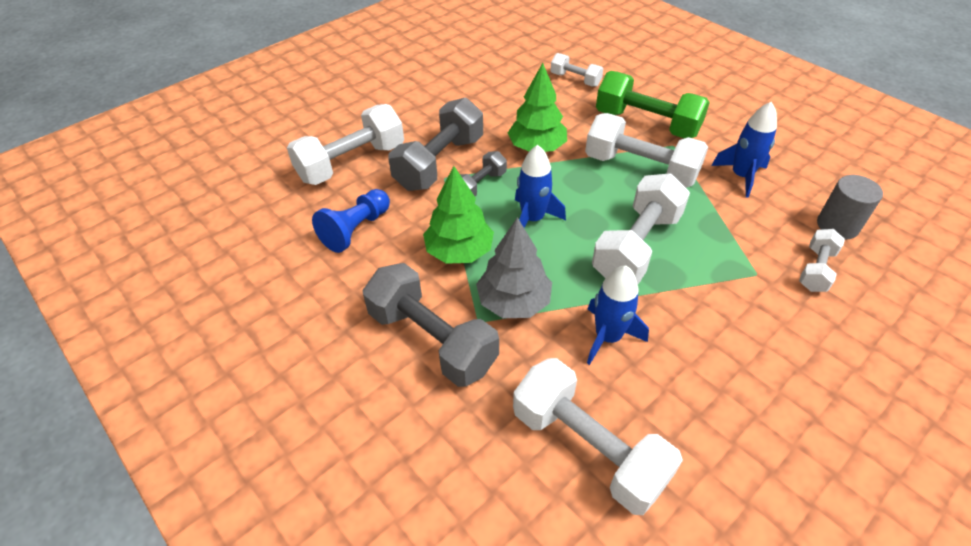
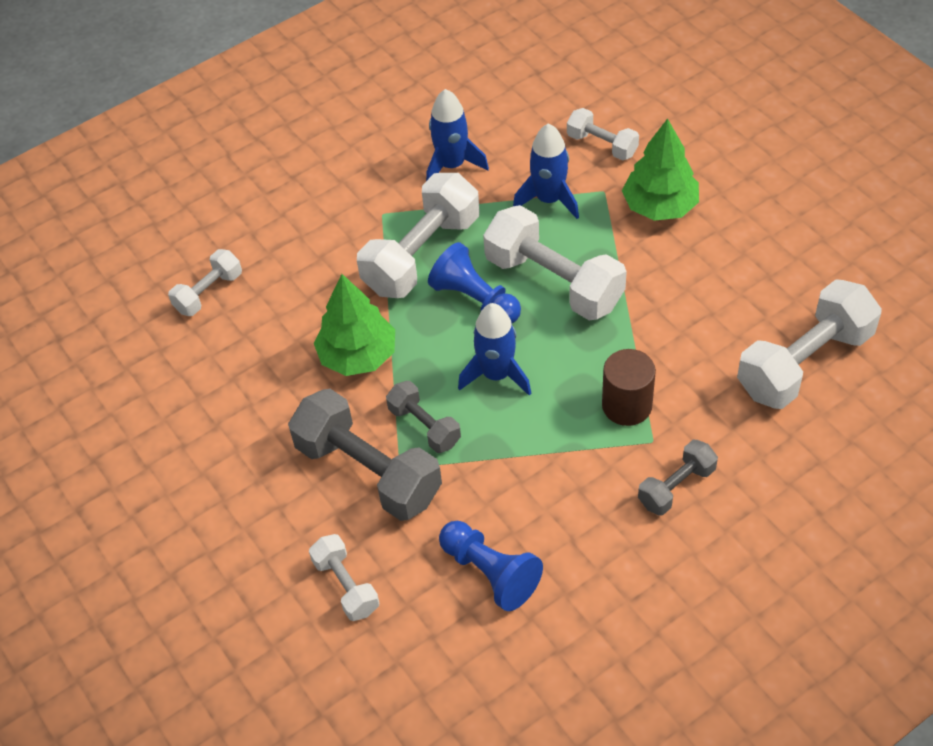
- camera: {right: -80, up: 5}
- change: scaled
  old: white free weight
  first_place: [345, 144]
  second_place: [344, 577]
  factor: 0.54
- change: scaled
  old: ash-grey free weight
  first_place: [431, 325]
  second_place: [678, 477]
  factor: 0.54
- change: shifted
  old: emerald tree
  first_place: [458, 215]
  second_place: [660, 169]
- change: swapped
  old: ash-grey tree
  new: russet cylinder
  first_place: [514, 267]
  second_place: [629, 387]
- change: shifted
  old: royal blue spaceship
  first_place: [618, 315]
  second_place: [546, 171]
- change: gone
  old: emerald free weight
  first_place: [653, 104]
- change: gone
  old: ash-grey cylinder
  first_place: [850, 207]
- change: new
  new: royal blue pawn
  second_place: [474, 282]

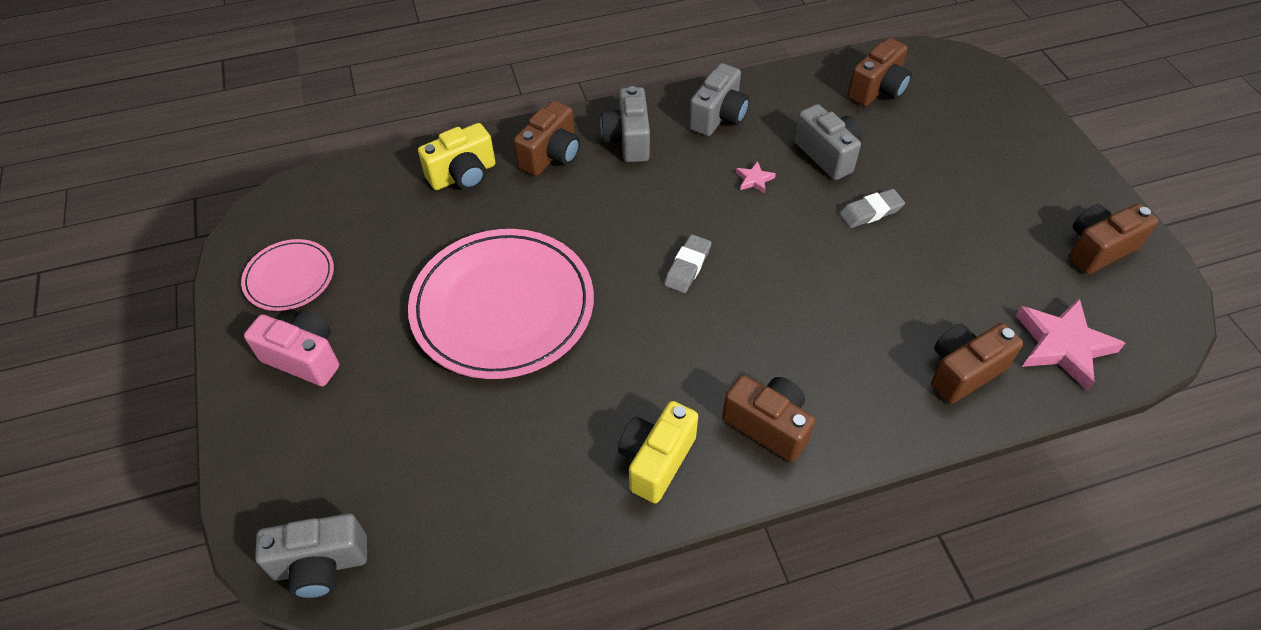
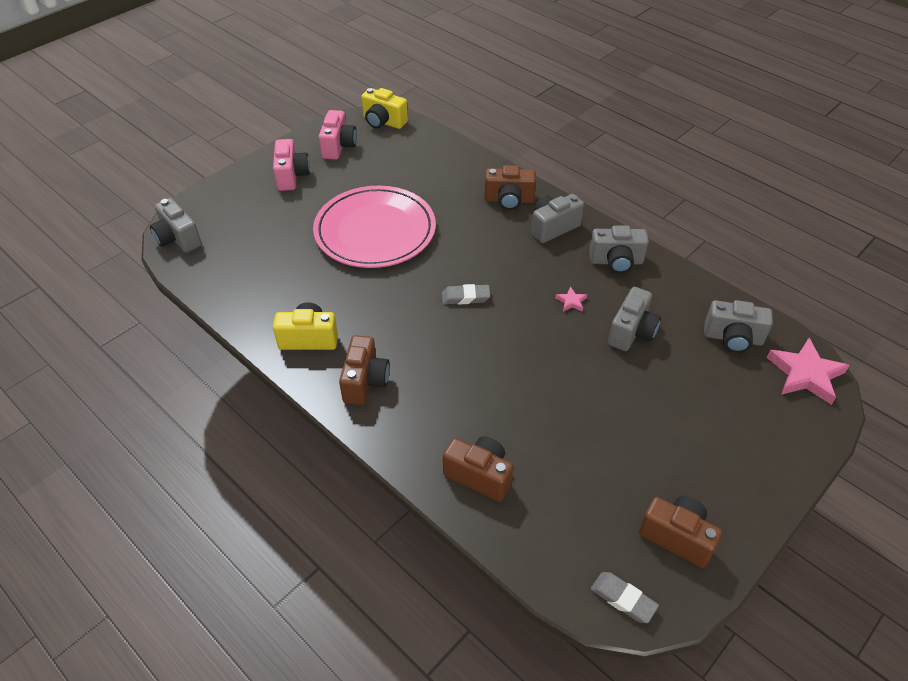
- camera: {right: 60, up: -5}
- change: swapped
  old: rose-pink dinner plate
  new: rose-pink compact camera
  first_place: [287, 275]
  second_place: [338, 135]
- change: shifted
  old: yellow compact camera
  first_place: [456, 156]
  second_place: [384, 108]
- change: shifted
  old: ash-grey gum eraser
  first_place: [872, 208]
  second_place: [625, 597]
- change: repainted
  old: russet compact camera
  new: ash-grey compact camera
  first_place: [879, 72]
  second_place: [738, 326]
- change: shifted
  old: rose-pink star shape
  first_place: [1070, 344]
  second_place: [808, 371]

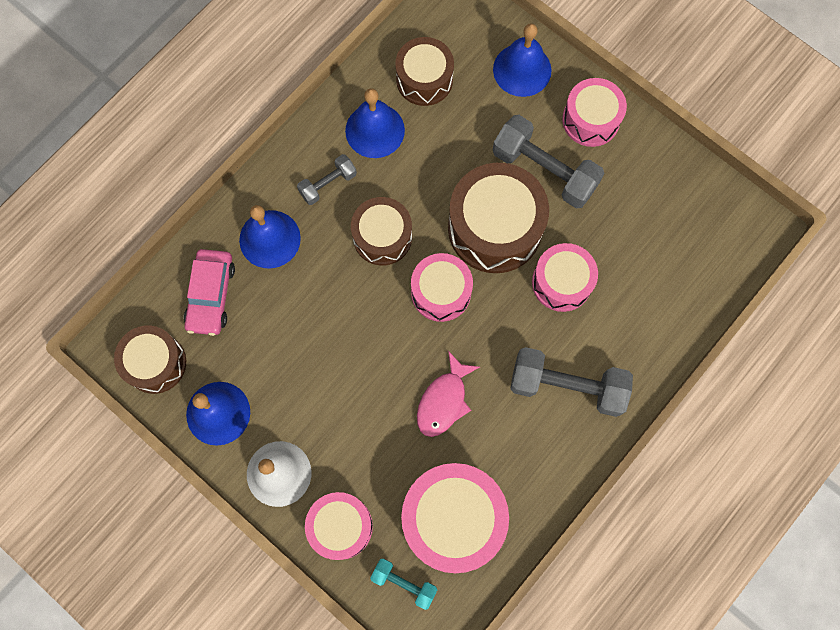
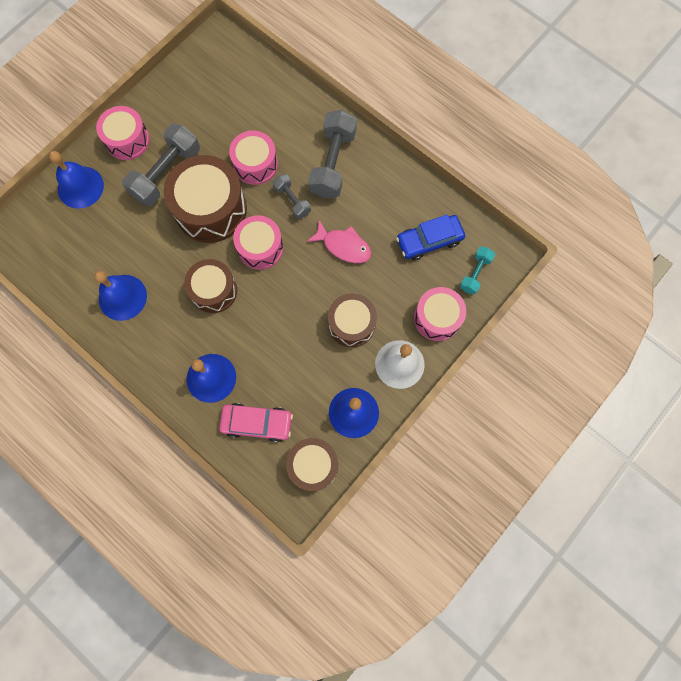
- camera: {right: -90, up: 0}
- change: shifted
  old: ash-grey free weight
  first_place: [327, 179]
  second_place: [292, 196]
- change: shifted
  old: russet toy drum
  first_place: [424, 71]
  second_place: [352, 320]
- change: swapped
  old: rose-pink toy drum
  new: royal blue car
  first_place: [455, 518]
  second_place: [430, 237]

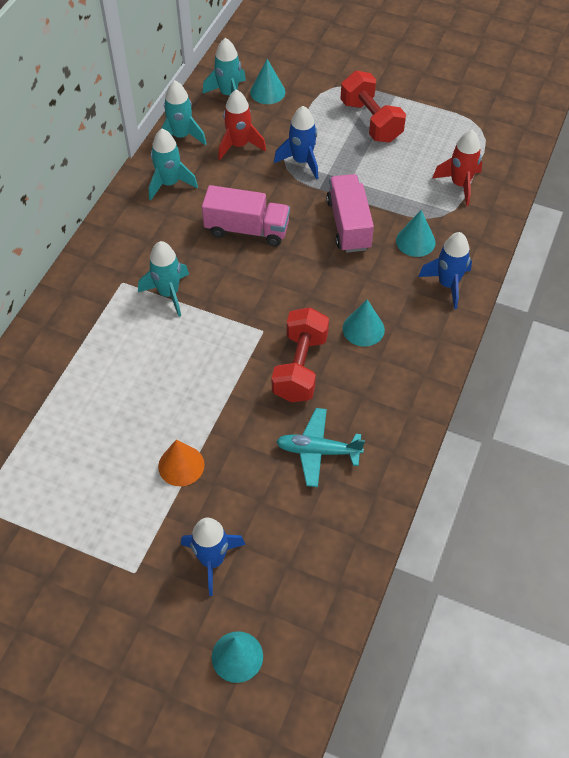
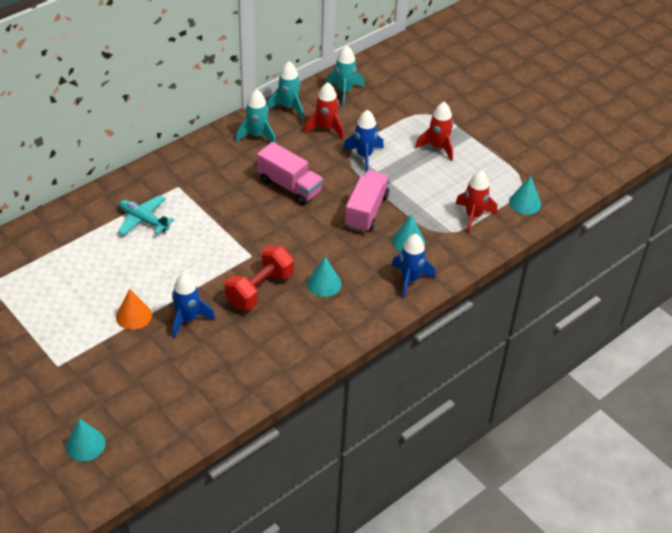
- camera: {right: 25, up: -10}
- change: gone
  old: aqua spaceship
  first_place: [163, 279]
- change: shifted
  old: royal blue spaceship
  first_place: [213, 557]
  second_place: [193, 305]
- change: shifted
  old: aqua solid cone
  first_place: [267, 81]
  second_place: [525, 195]
- change: shifted
  old: aqua toy plane
  first_place: [320, 447]
  second_place: [146, 215]
- change: swapped
  old: scarlet free weight
  new: scarlet spaceship
  first_place: [373, 107]
  second_place: [434, 131]

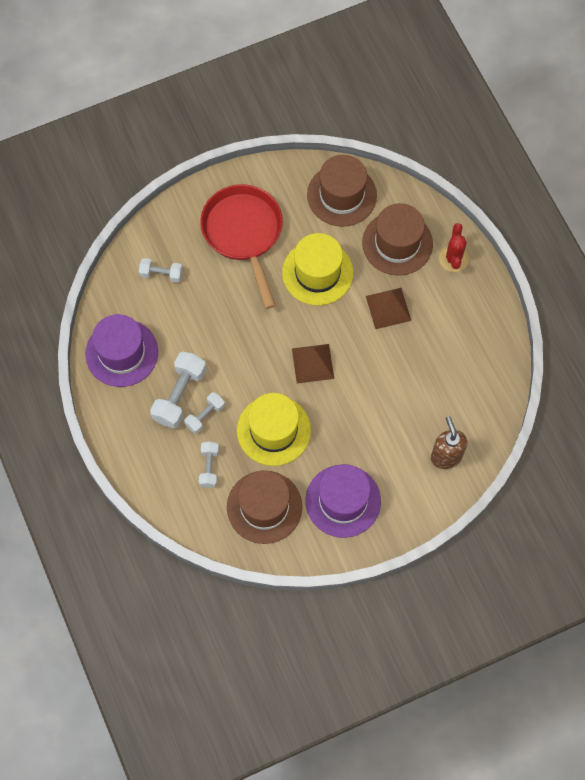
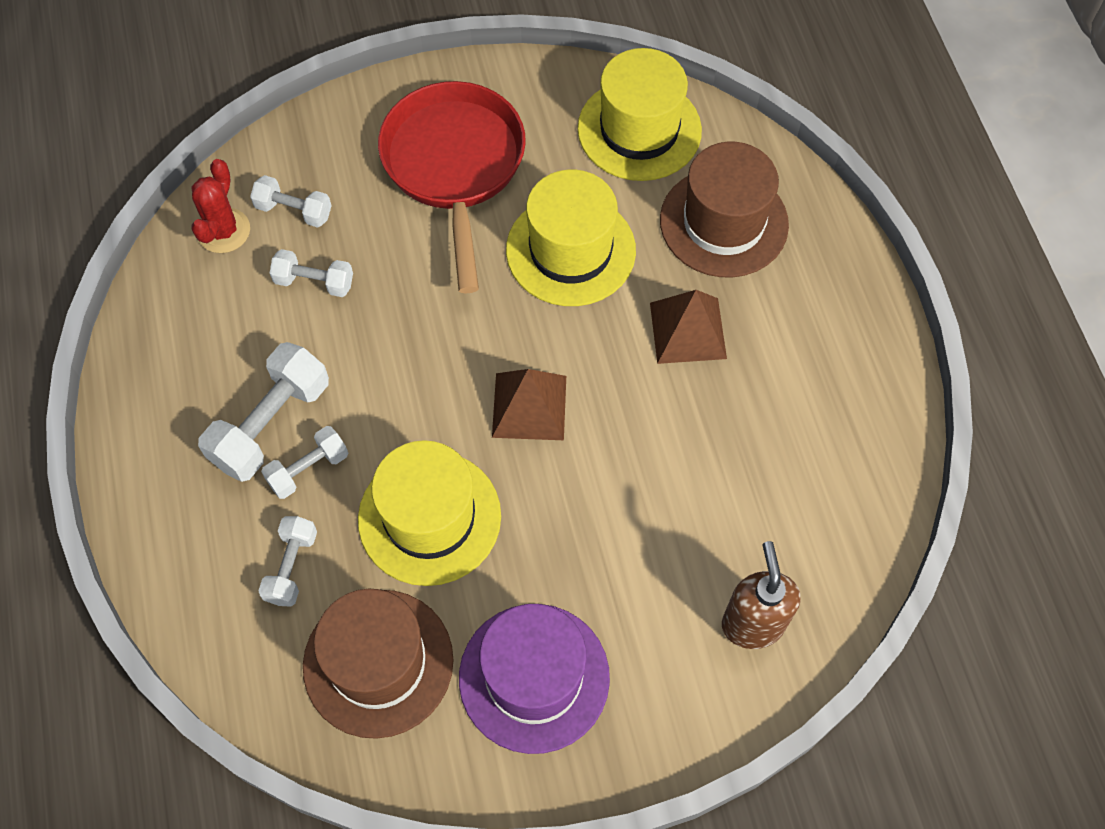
- camera: {right: 10, up: -5}
- change: gone
  old: purple hat
  first_place: [121, 350]
- change: repainted
  old: russet hat
  new: yellow hat
  first_place: [342, 191]
  second_place: [639, 114]
- change: shifted
  old: scarlet cactus
  first_place: [454, 247]
  second_place: [221, 206]
- change: new
  new: white free weight
  second_place: [311, 273]

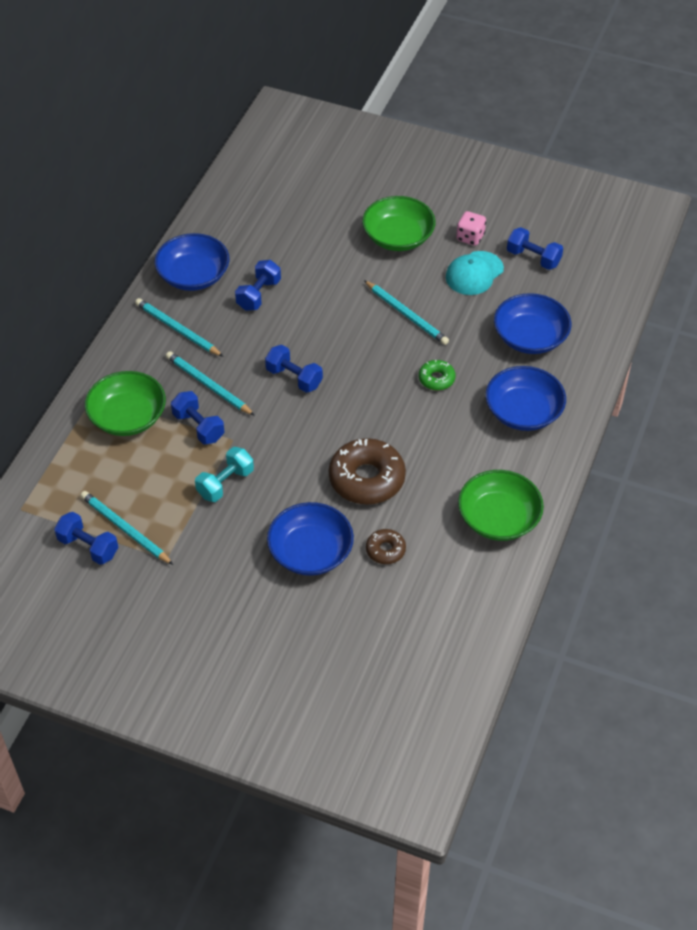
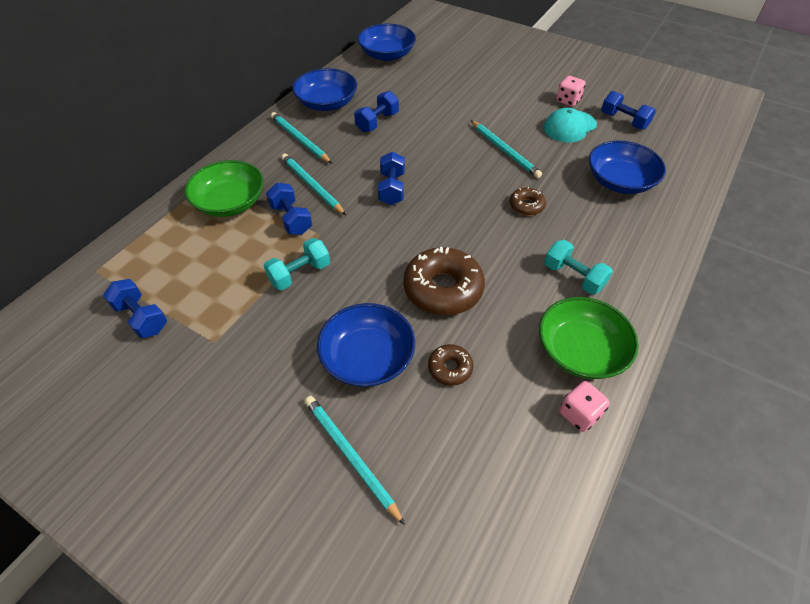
- camera: {right: 10, up: 0}
- change: shifted
  old: aqua lead pencil
  first_place: [126, 528]
  second_place: [355, 460]
- change: rotated
  old: royal blue free weight
  first_place: [294, 369]
  second_place: [391, 178]
  degrees: 45
- change: gone
  old: emerald serving bowl
  first_place: [399, 223]
- change: repainted
  old: emerald glazed donut
  new: russet glazed donut
  first_place: [437, 375]
  second_place: [528, 201]
- change: shifted
  old: royal blue serving bowl
  first_place: [525, 398]
  second_place: [387, 42]
- change: new
  new: aqua free weight
  second_place: [578, 267]
- change: new
  new: rose-pink dice
  second_place: [584, 406]

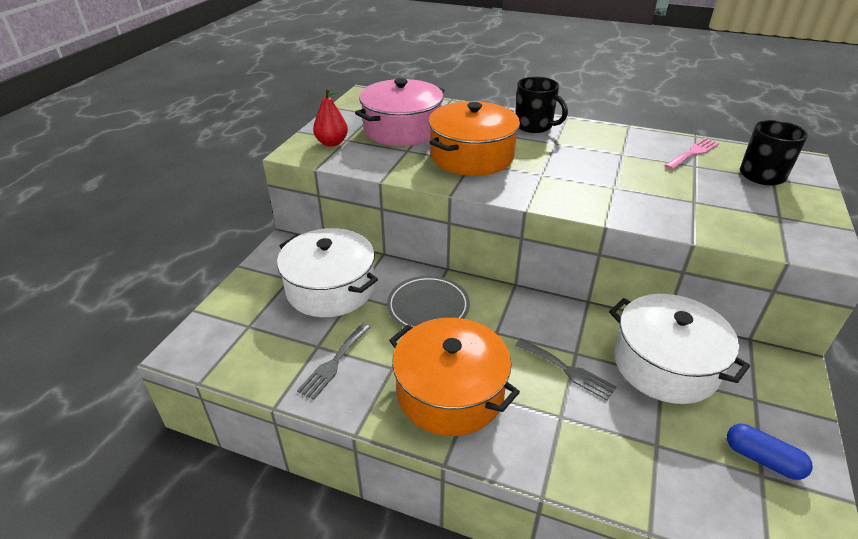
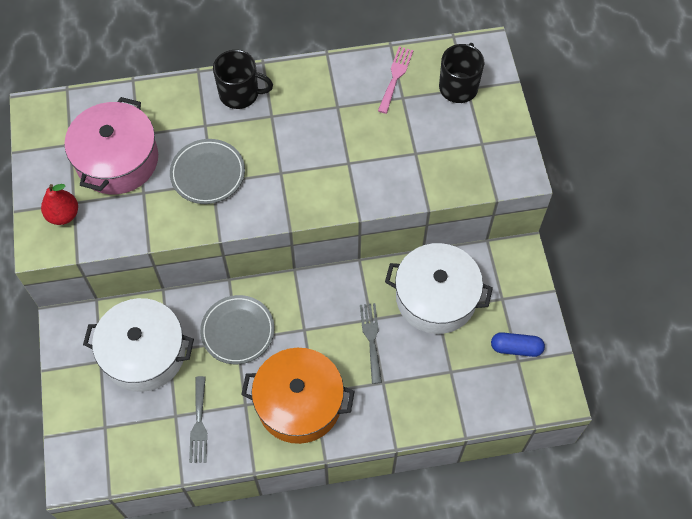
- camera: {right: -30, up: 25}
- change: swapped
  old: orange-coloured cooking pot
  new: ash-grey dinner plate
  first_place: [474, 138]
  second_place: [207, 171]
- change: rotated
  old: ash-grey table fork
  first_place: [565, 369]
  second_place: [371, 343]
  degrees: -105

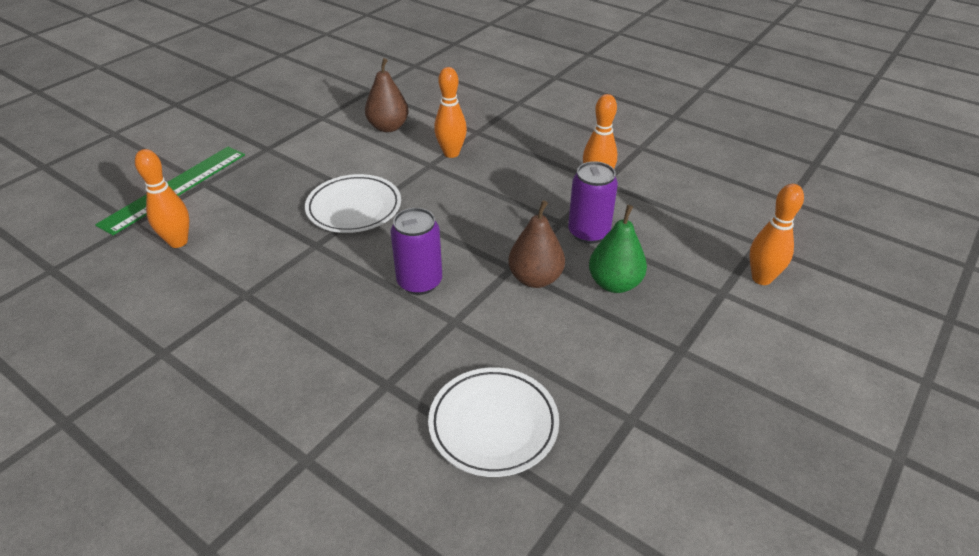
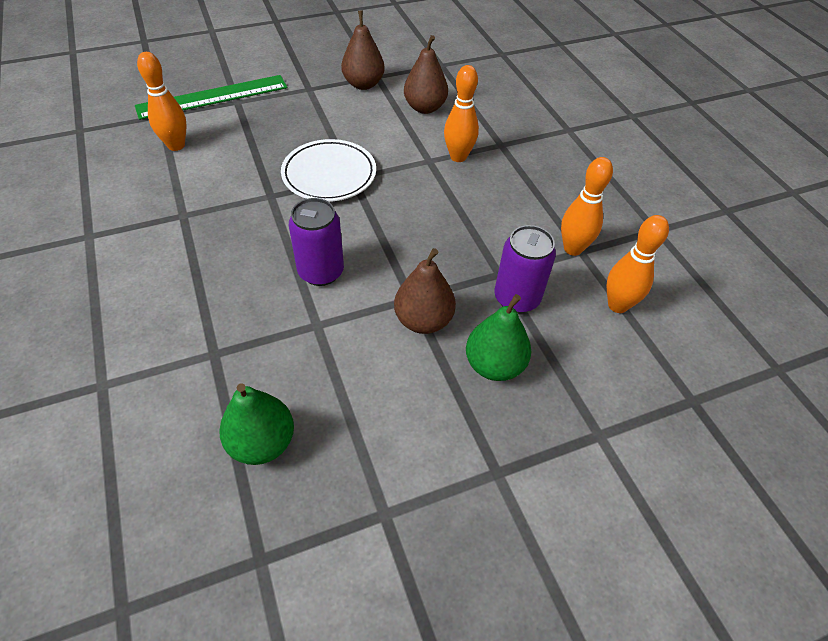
- camera: {right: 30, up: 10}
- change: swapped
  old: white dinner plate
  new: emerald pear
  first_place: [493, 422]
  second_place: [256, 424]
- change: shifted
  old: orange-coloured tenpin
  first_place: [776, 234]
  second_place: [638, 264]
- change: new
  new: russet pear
  second_place: [363, 50]

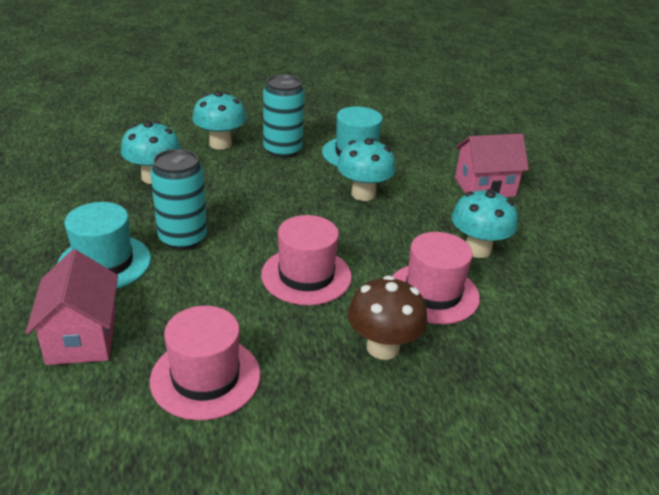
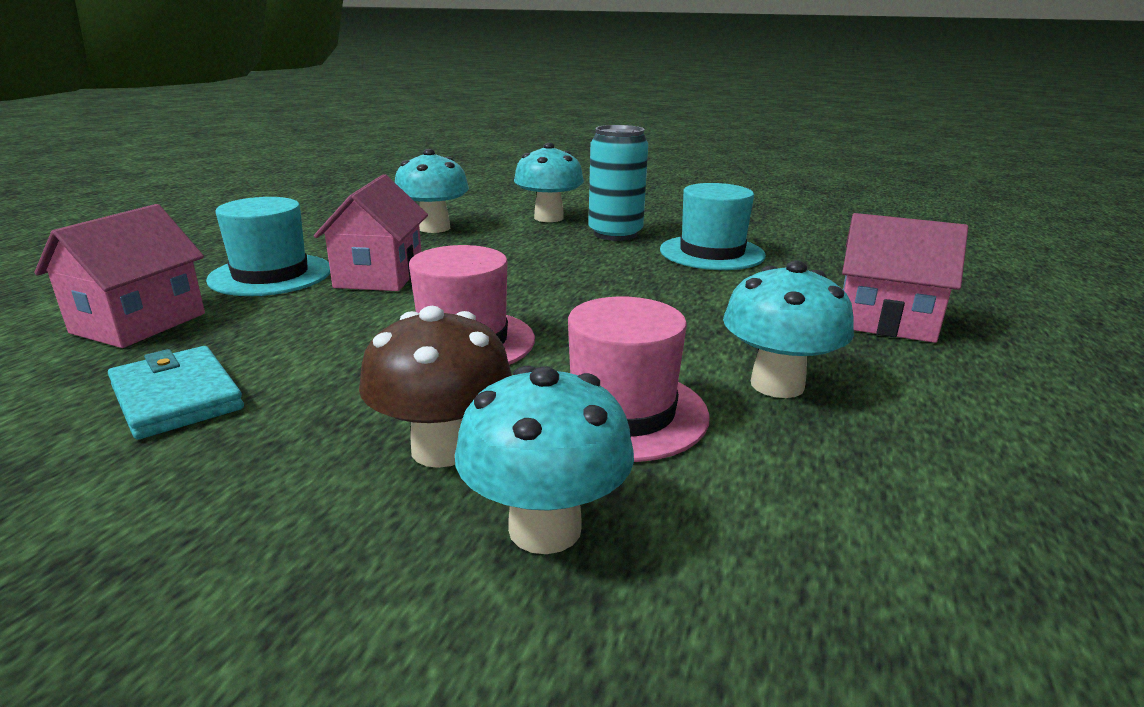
- camera: {right: 35, up: -10}
- change: swapped
  old: aqua can
  new: rose-pink toy house
  first_place: [178, 199]
  second_place: [371, 232]
- change: swapped
  old: rose-pink hat
  new: aqua card wallet
  first_place: [205, 363]
  second_place: [176, 392]
- change: shifted
  old: aqua fungus
  first_place: [366, 169]
  second_place: [544, 460]

